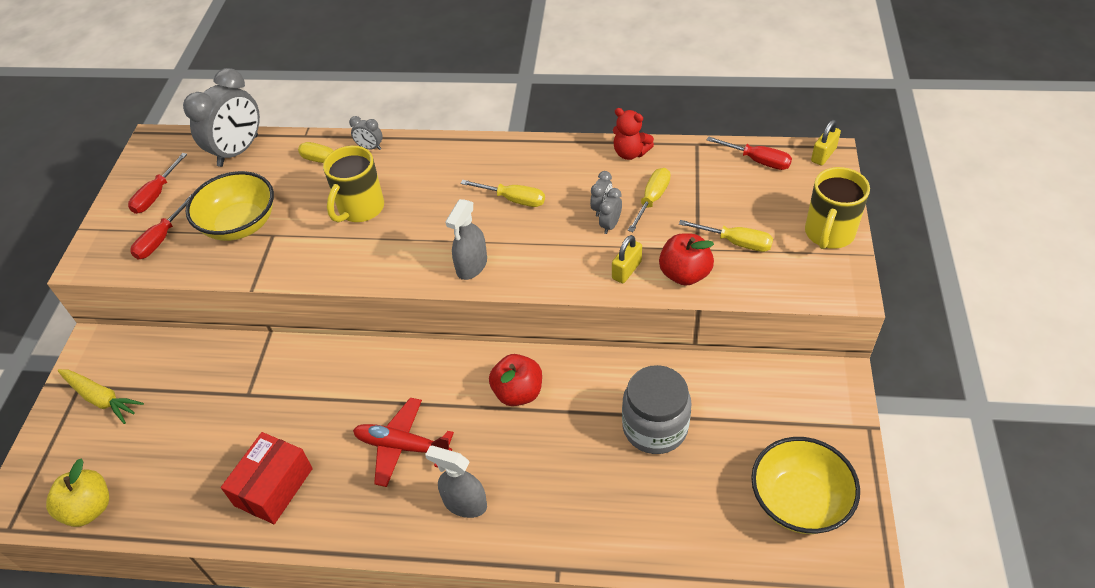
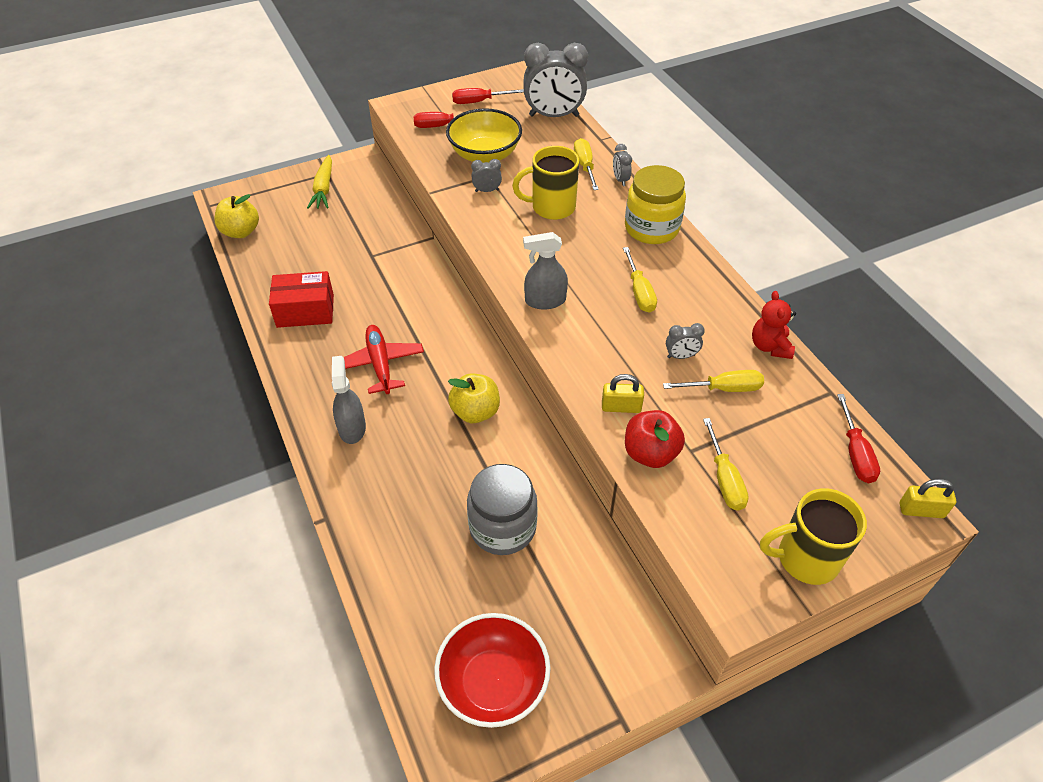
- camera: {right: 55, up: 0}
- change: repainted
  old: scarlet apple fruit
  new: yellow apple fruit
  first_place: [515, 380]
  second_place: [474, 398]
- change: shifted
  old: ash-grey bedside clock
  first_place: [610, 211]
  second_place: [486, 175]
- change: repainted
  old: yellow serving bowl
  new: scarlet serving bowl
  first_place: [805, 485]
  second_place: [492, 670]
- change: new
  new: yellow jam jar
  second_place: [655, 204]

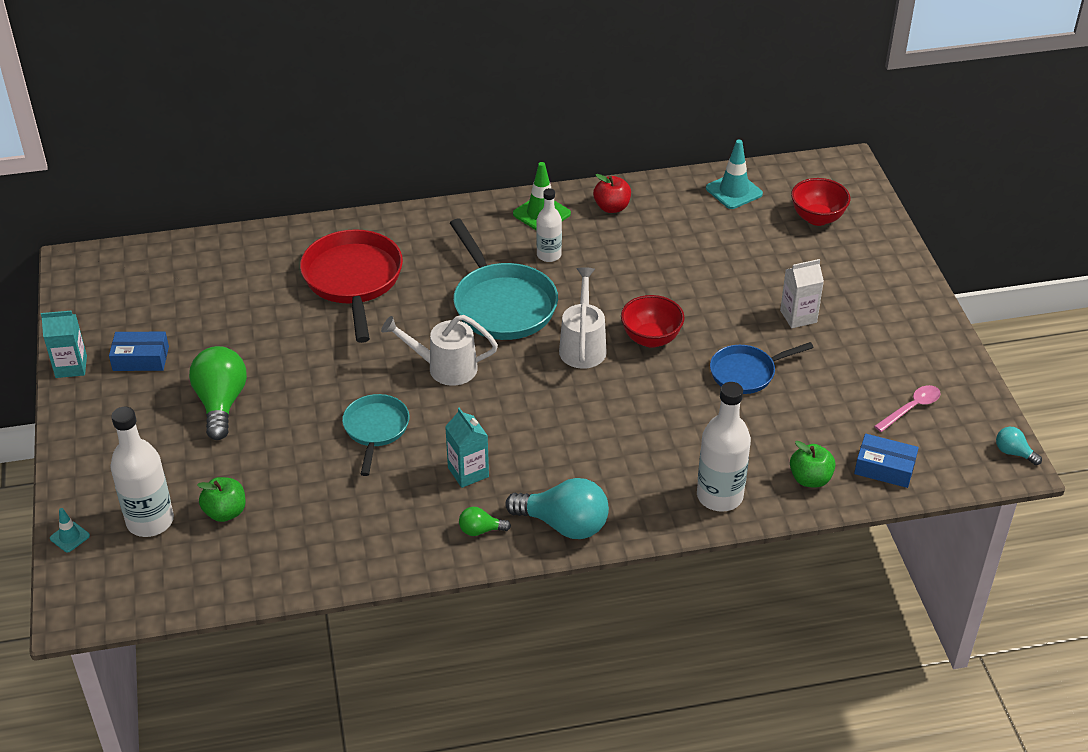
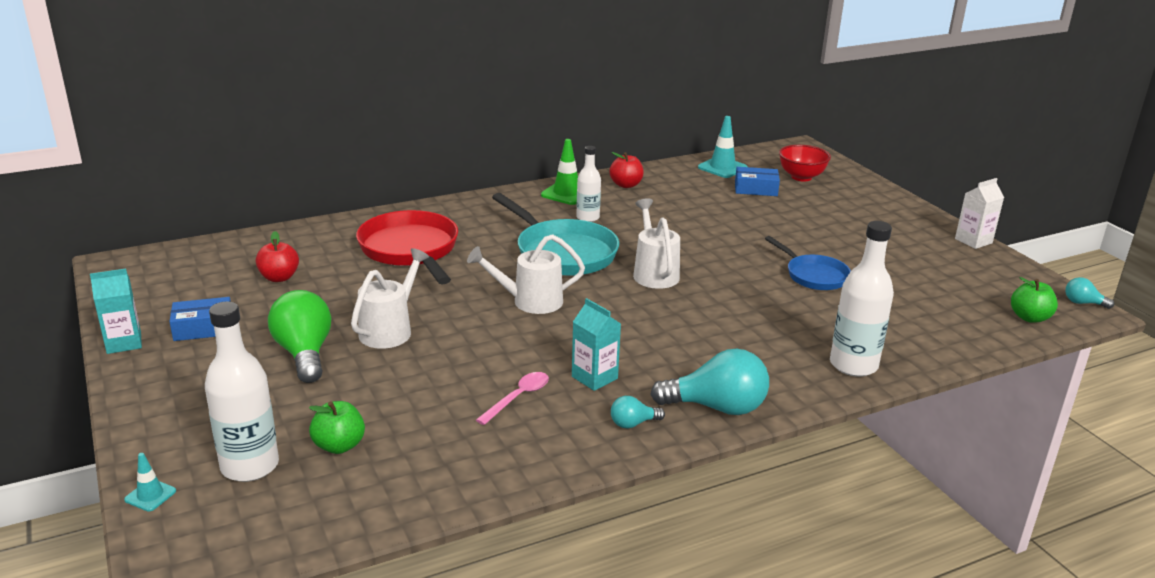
- camera: {right: -15, up: -15}
- change: gone
  old: aqua frying pan
  first_place: [376, 435]
- change: repainted
  old: emerald light bulb
  new: aqua light bulb
  first_place: [485, 521]
  second_place: [638, 412]
- change: gone
  old: scarlet serving bowl
  first_place: [653, 321]
- change: rotated
  old: royal blue frying pan
  first_place: [762, 368]
  second_place: [808, 263]
  degrees: -90
- change: shifted
  old: white carton
  first_place: [802, 293]
  second_place: [979, 213]
- change: shifted
  old: emerald apple fruit
  first_place: [813, 464]
  second_place: [1034, 300]
- change: shifted
  old: royal blue package
  first_place: [886, 461]
  second_place: [757, 181]
- change: shifted
  old: rose-pink teaspoon
  first_place: [907, 408]
  second_place: [512, 398]
- change: new
  new: scarlet apple fruit
  second_place: [277, 256]
- change: new
  new: white sprinkling can
  second_place: [390, 298]

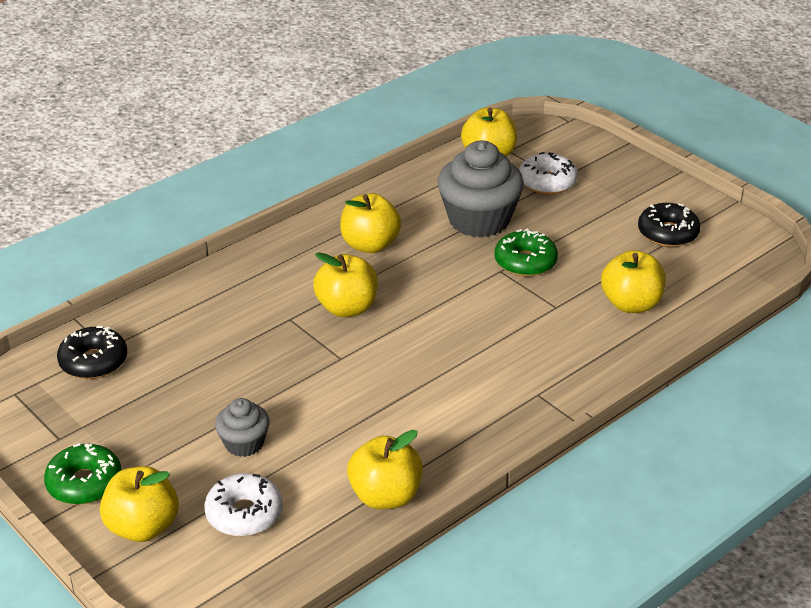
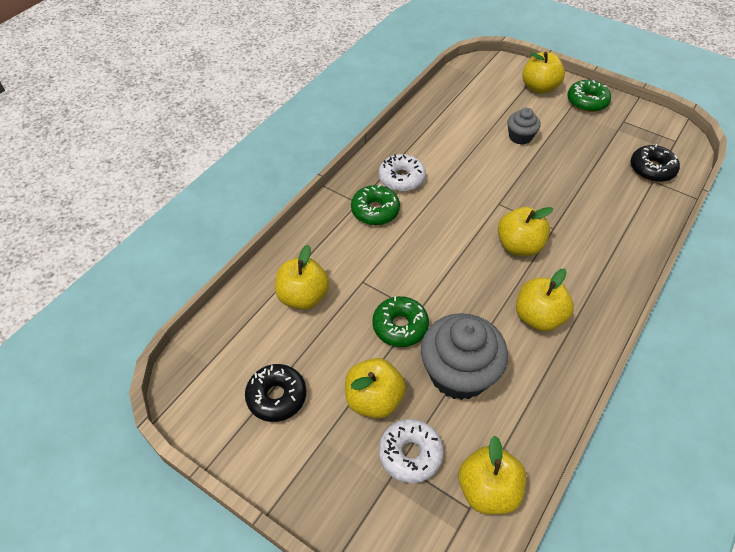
- camera: {right: 165, up: 15}
- change: shifted
  old: white glazed donut
  first_place: [243, 504]
  second_place: [402, 173]
- change: shifted
  old: yellow apple fruit
  first_place: [385, 469]
  second_place: [375, 388]
- change: new
  new: emerald glazed donut
  second_place: [375, 204]

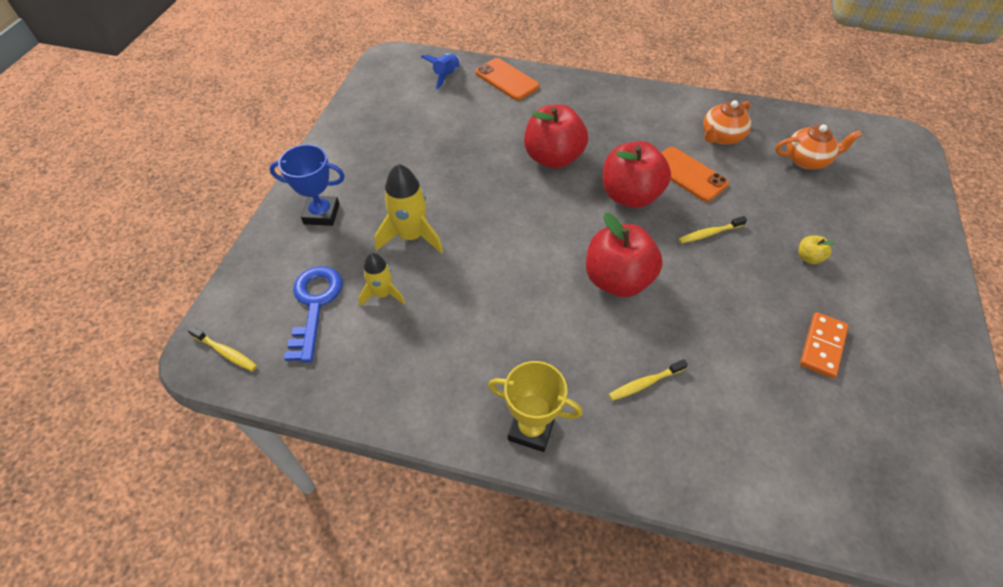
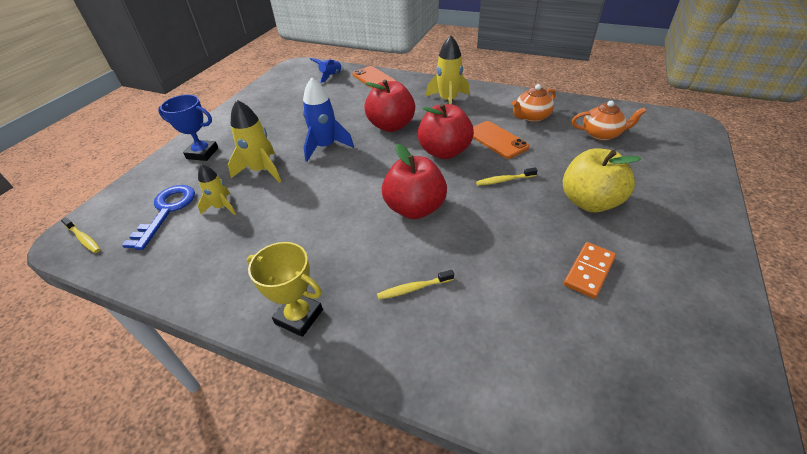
- camera: {right: 10, up: -10}
- change: scaled
  old: yellow apple fruit
  first_place: [816, 249]
  second_place: [602, 180]
  factor: 2.4
- change: new
  new: royal blue spaceship
  second_place: [328, 119]
- change: new
  new: yellow spaceship
  second_place: [447, 69]

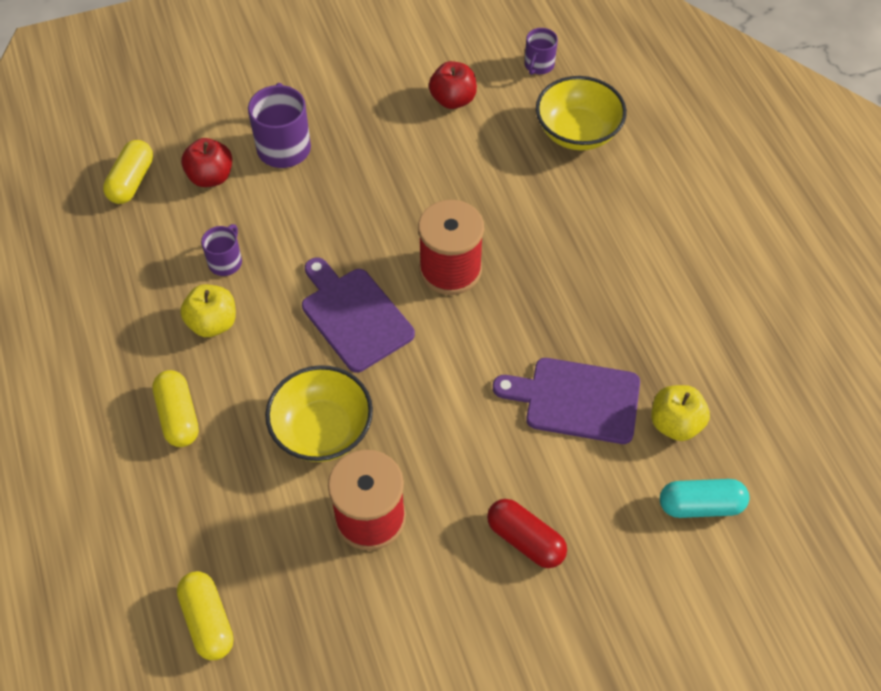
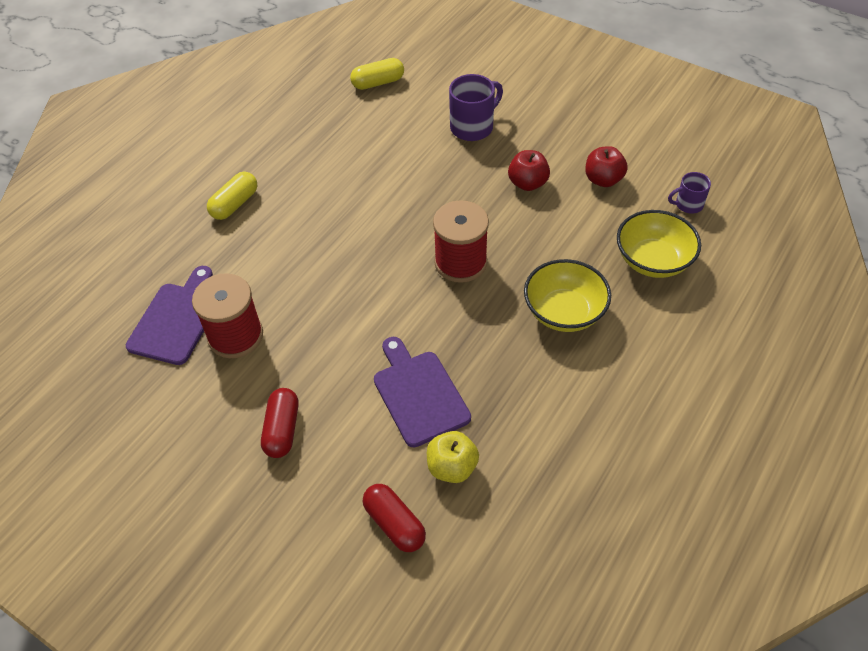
- camera: {right: 55, up: -5}
- change: gone
  old: yellow pill
  first_place: [205, 615]
- change: gone
  old: yellow apple fruit
  first_place: [208, 311]
- change: shifted
  old: scarlet apple fruit
  first_place: [206, 162]
  second_place: [529, 170]
- change: gone
  old: purple coffee mug
  first_place: [221, 250]
- change: shifted
  old: yellow serving bowl
  first_place: [319, 413]
  second_place: [567, 295]
- change: shifted
  old: purple chopping board
  first_place: [358, 315]
  second_place: [169, 315]
- change: repainted
  old: aqua pill
  new: scarlet pill
  first_place: [704, 498]
  second_place: [394, 518]

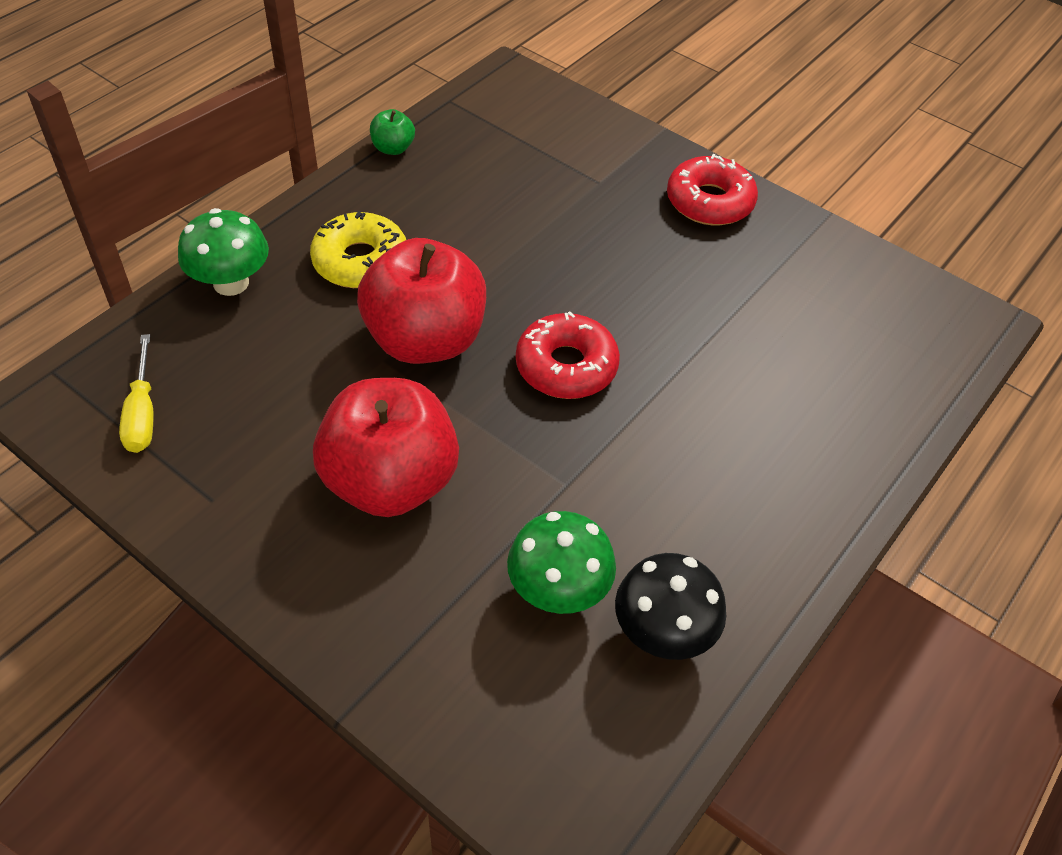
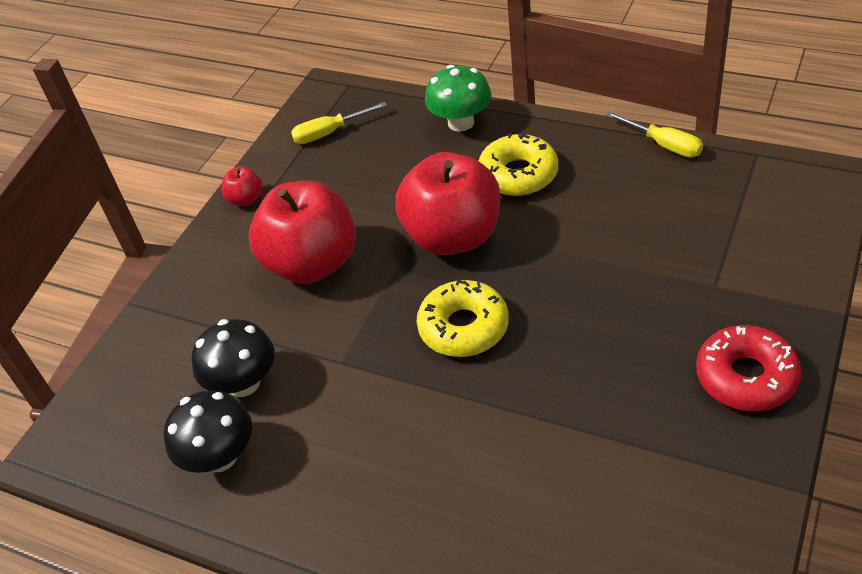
- camera: {right: 85, up: -5}
- change: swapped
  old: emerald apple fruit
  new: yellow screwdriver
  first_place: [392, 132]
  second_place: [654, 135]
- change: repainted
  old: emerald fungus
  new: ebony fungus
  first_place: [561, 562]
  second_place: [233, 358]
- change: repainted
  old: scarlet glazed donut
  new: yellow glazed donut
  first_place: [568, 355]
  second_place: [463, 318]
- change: new
  new: scarlet apple fruit
  second_place: [242, 186]

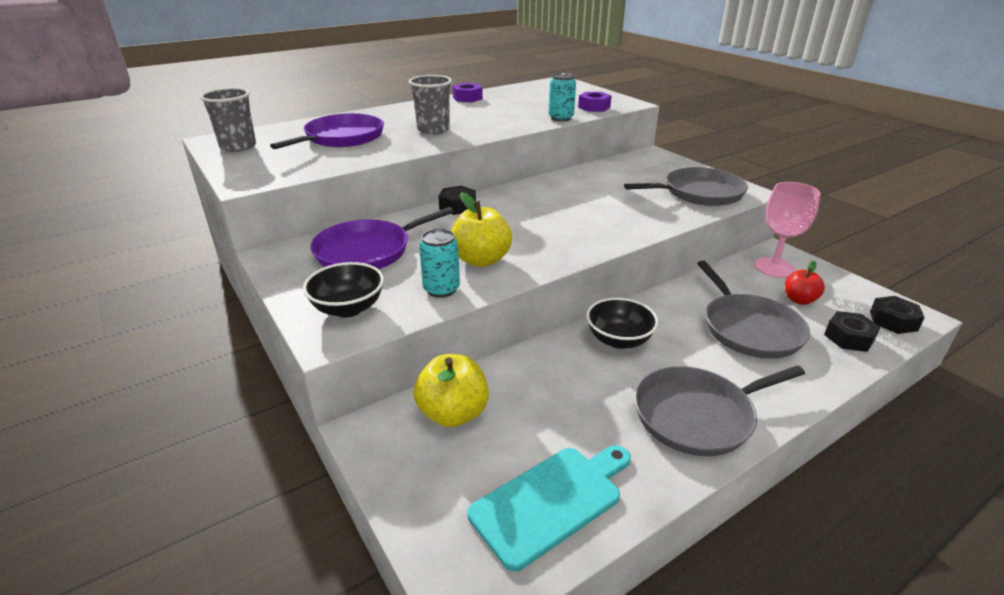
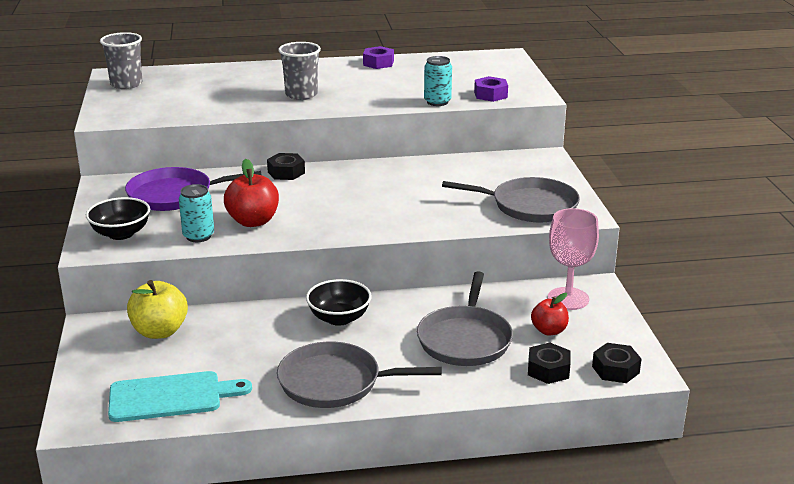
- camera: {right: 25, up: -5}
- change: gone
  old: purple frying pan
  first_place: [327, 131]
- change: repainted
  old: yellow apple fruit
  new: scarlet apple fruit
  first_place: [481, 229]
  second_place: [251, 193]

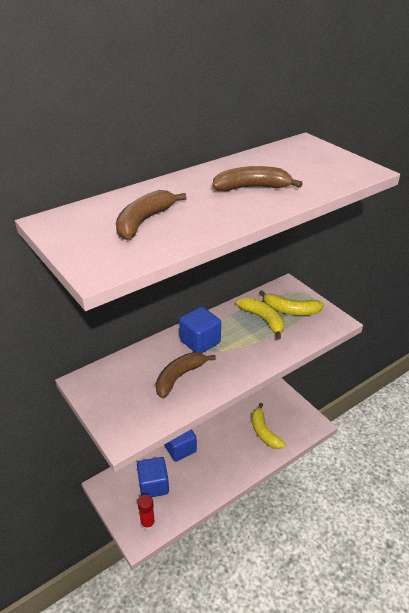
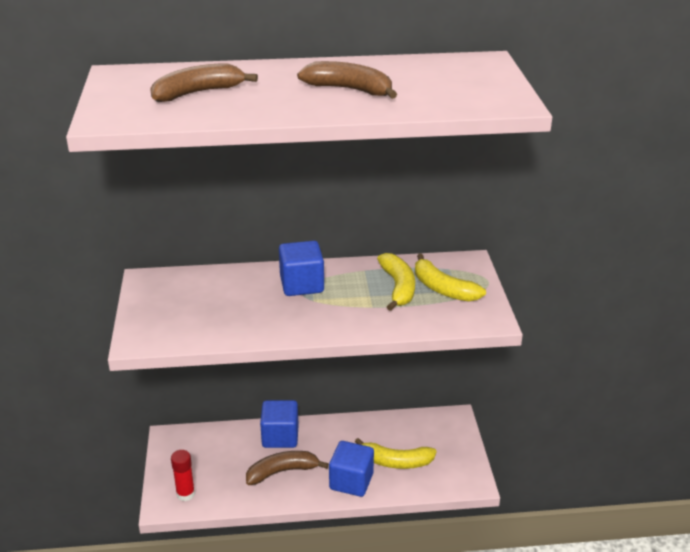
- camera: {right: 30, up: -5}
- change: shifted
  old: royal blue solid cube
  first_place: [153, 477]
  second_place: [351, 469]
- change: shifted
  old: russet banana
  first_place: [186, 375]
  second_place: [287, 468]
- change: rotated
  old: yellow banana
  first_place: [268, 426]
  second_place: [396, 453]
  degrees: -90

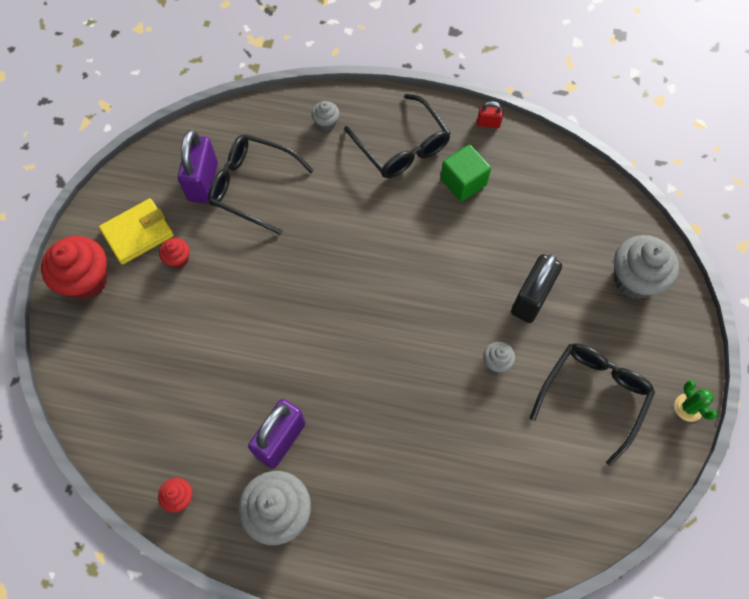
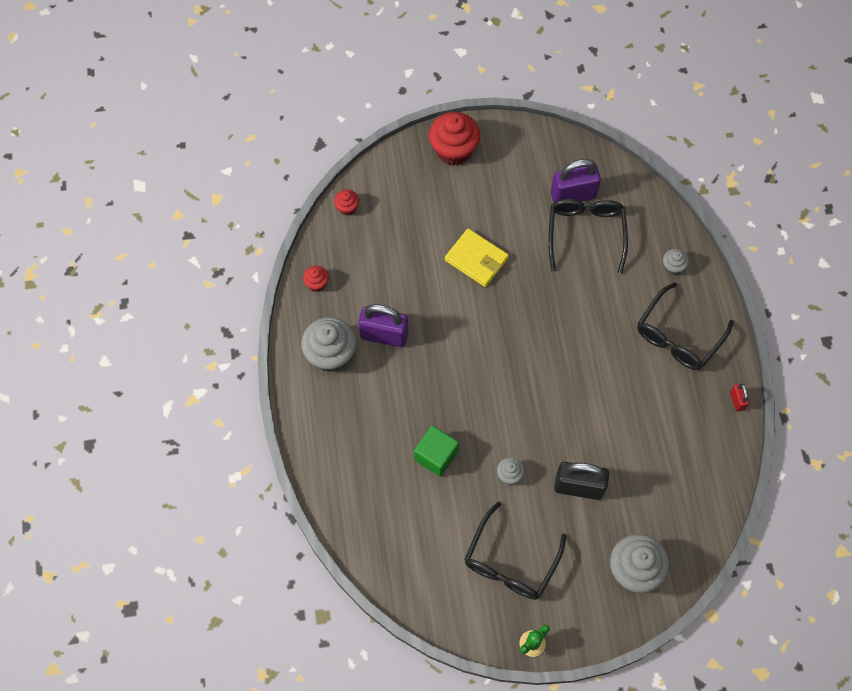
- camera: {right: 70, up: 0}
- change: shifted
  old: yellow card wallet
  first_place: [136, 231]
  second_place: [477, 257]
- change: shifted
  old: scarlet cupcake
  first_place: [174, 253]
  second_place: [346, 202]
- change: shifted
  old: emerald solid cube
  first_place: [465, 173]
  second_place: [436, 451]
- change: rotated
  old: ebony eyeglasses
  first_place: [592, 404]
  second_place: [515, 550]
  degrees: 105

